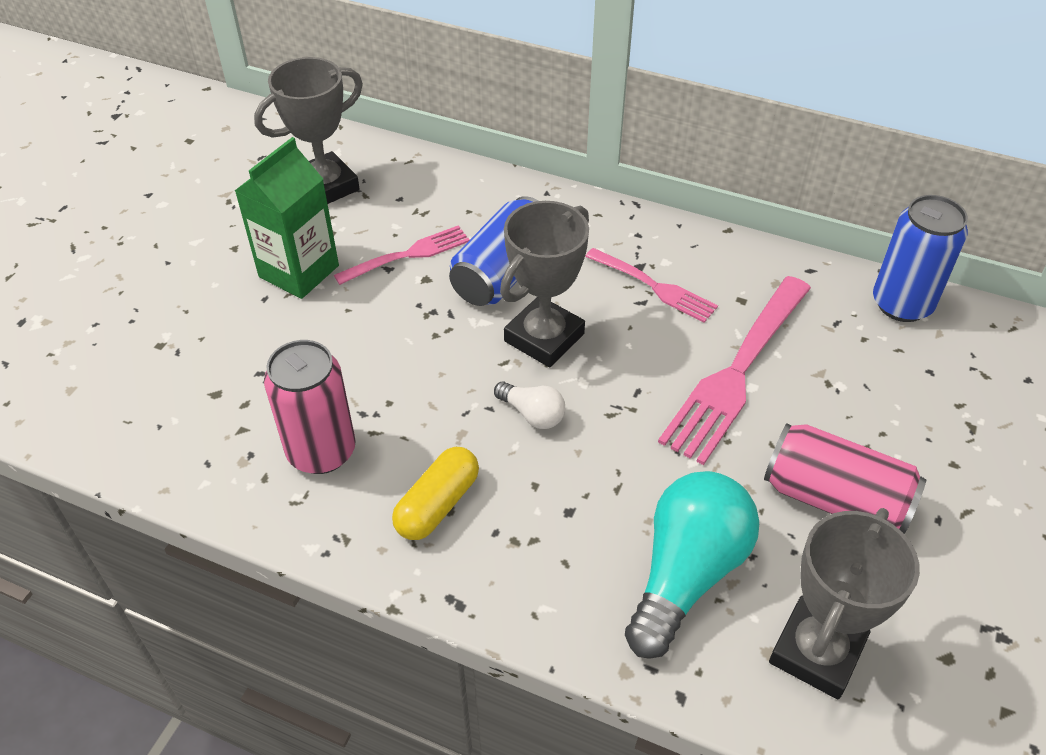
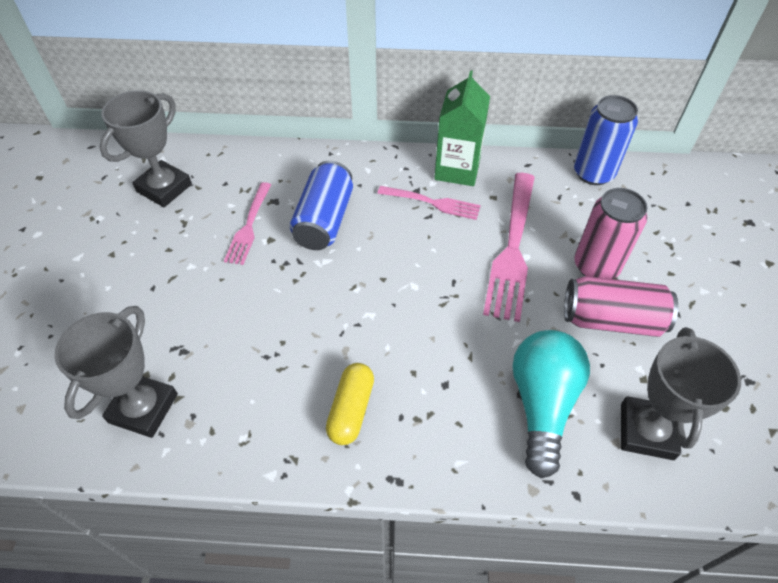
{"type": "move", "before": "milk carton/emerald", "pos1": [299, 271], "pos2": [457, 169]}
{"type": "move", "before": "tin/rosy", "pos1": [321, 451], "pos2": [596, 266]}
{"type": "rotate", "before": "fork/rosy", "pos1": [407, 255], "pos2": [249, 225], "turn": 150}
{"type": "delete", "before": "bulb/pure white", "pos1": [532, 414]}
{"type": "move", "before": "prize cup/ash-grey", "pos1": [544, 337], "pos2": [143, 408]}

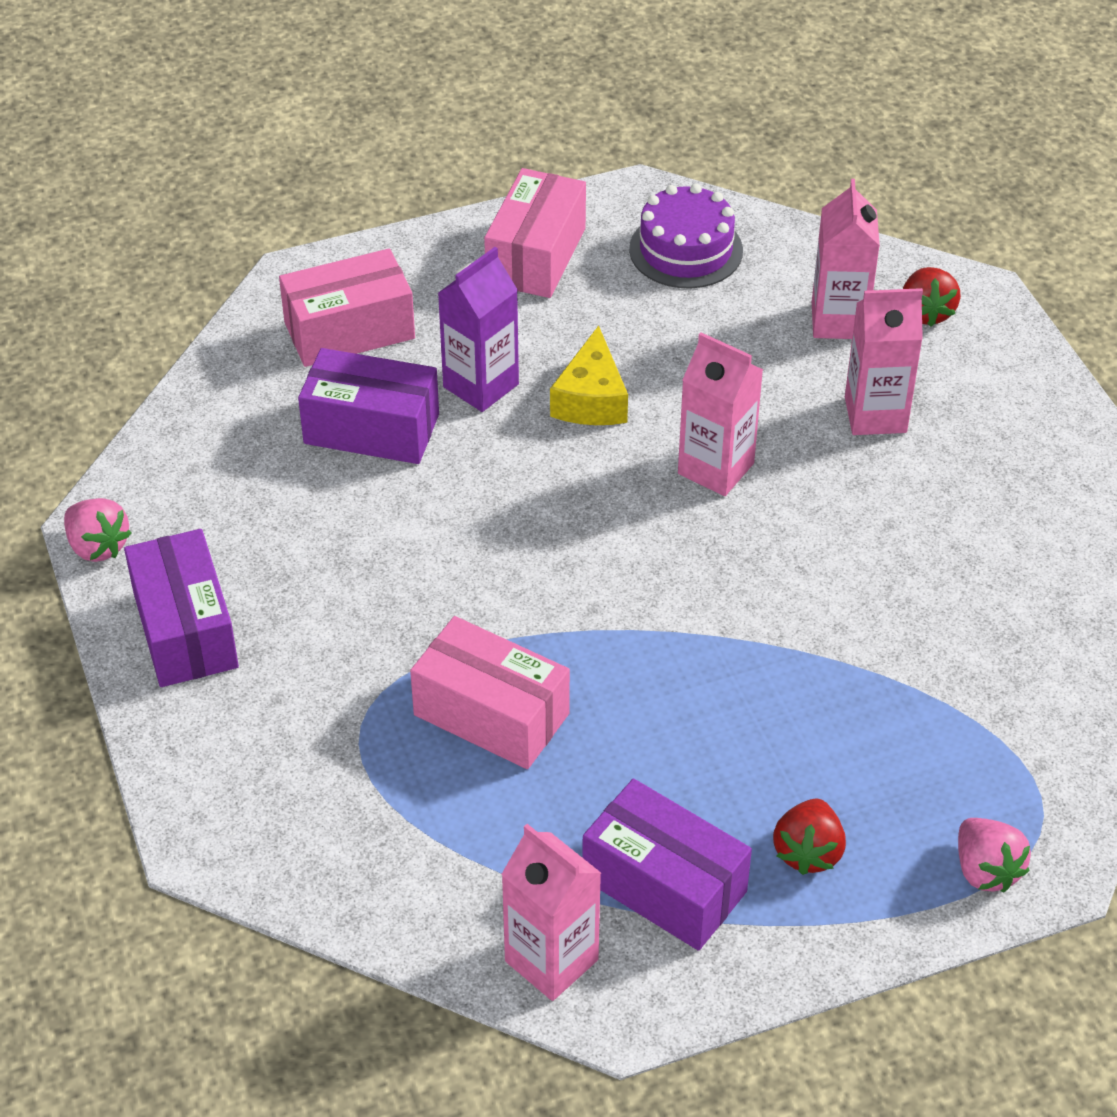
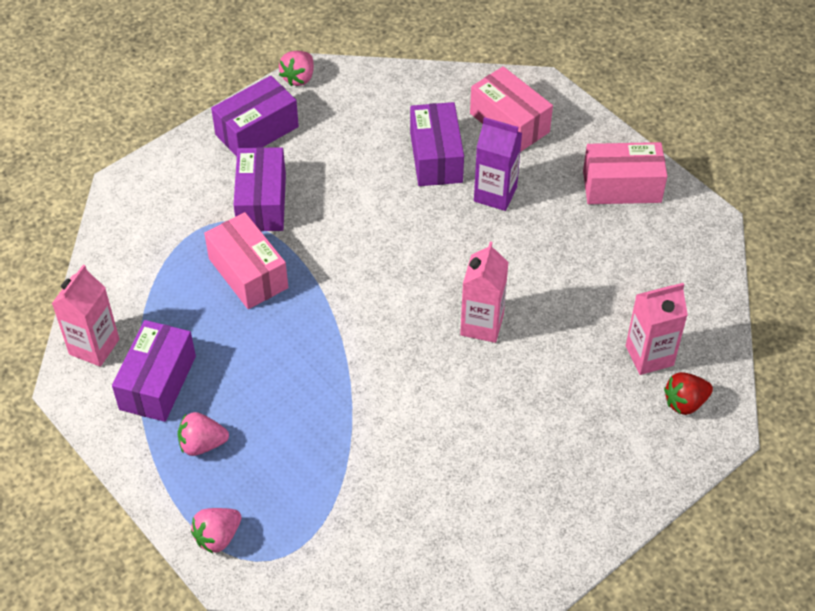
{"type": "rotate", "before": "box/rosy", "pos1": [491, 714], "pos2": [248, 273], "turn": -45}
{"type": "delete", "before": "cheese wedge/yellow", "pos1": [591, 399]}
{"type": "delete", "before": "layer cake/purple", "pos1": [686, 250]}
{"type": "recolor", "before": "toy strawberry/crimson", "after": "toy strawberry/rosy", "pos1": [808, 852], "pos2": [202, 444]}
{"type": "delete", "before": "milk carton/rosy", "pos1": [875, 415]}
{"type": "insert", "after": "box/purple", "pos2": [262, 202]}

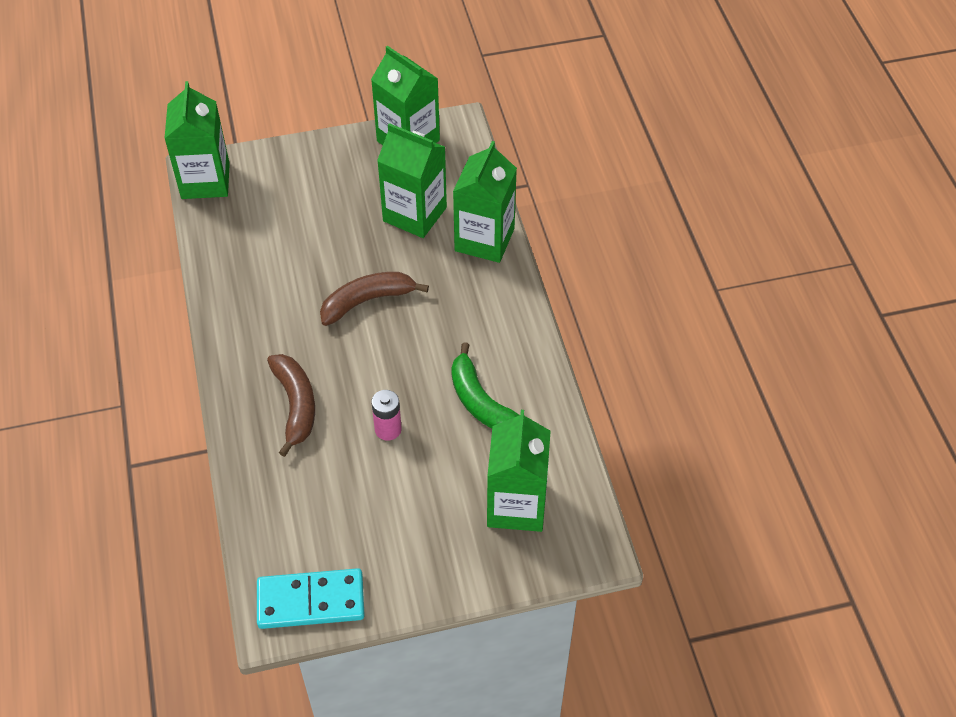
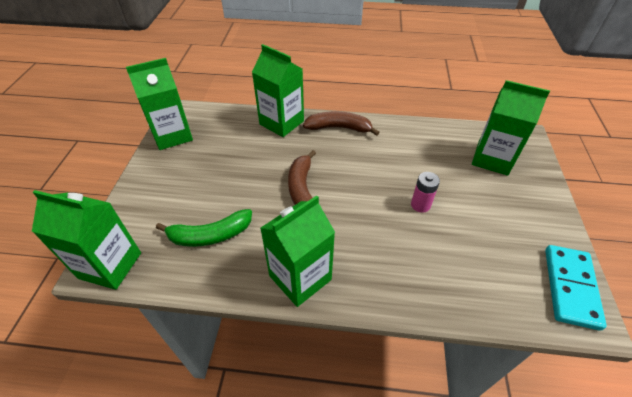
{"type": "move", "before": "banana fruit/dark brown", "pos1": [295, 405], "pos2": [339, 128]}
{"type": "move", "before": "milk carton/emerald", "pos1": [414, 214], "pos2": [300, 277]}
{"type": "move", "before": "banana fruit/emerald", "pos1": [481, 402], "pos2": [210, 235]}

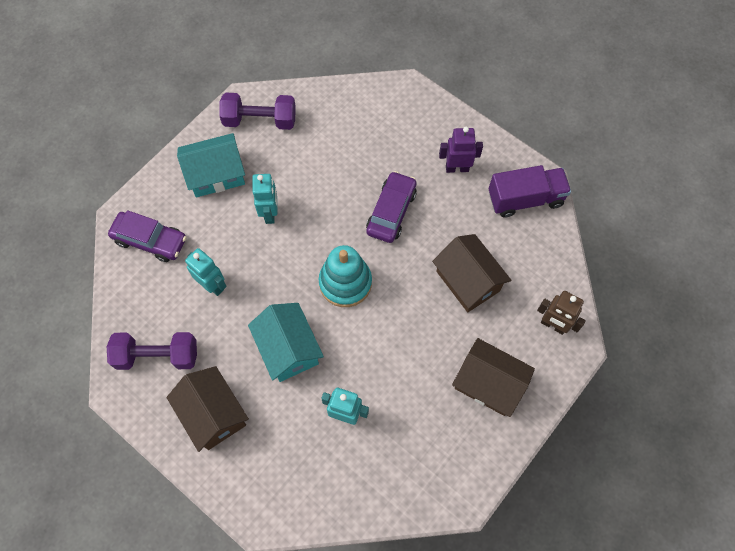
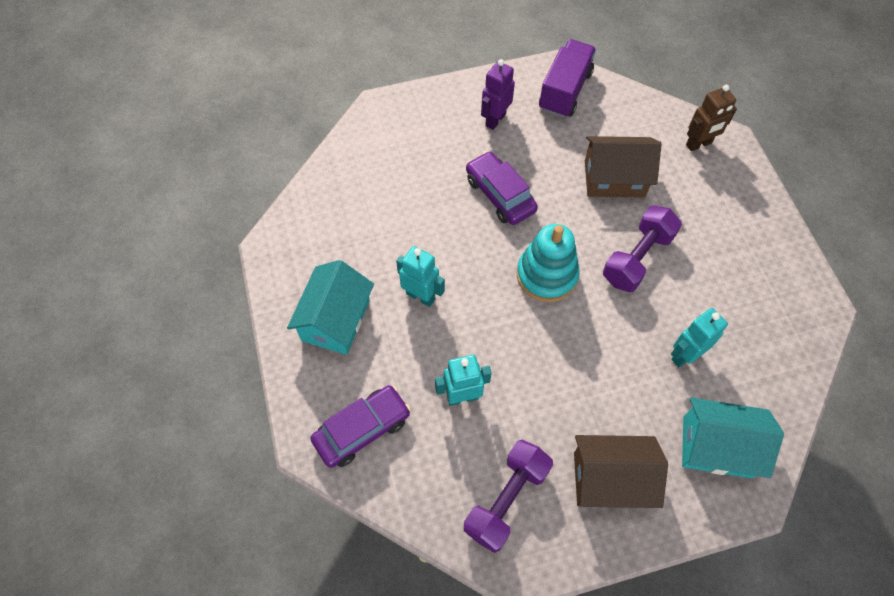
{"type": "move", "before": "hand weight/purple", "pos1": [260, 120], "pos2": [637, 258]}
{"type": "move", "before": "house/aqua", "pos1": [288, 349], "pos2": [717, 446]}
{"type": "delete", "before": "house/dark brown", "pos1": [489, 383]}

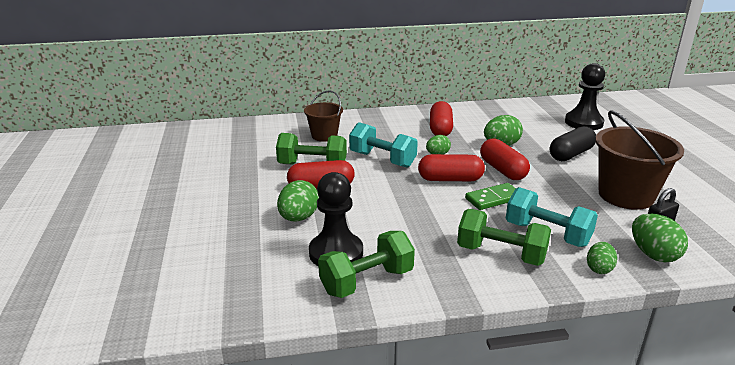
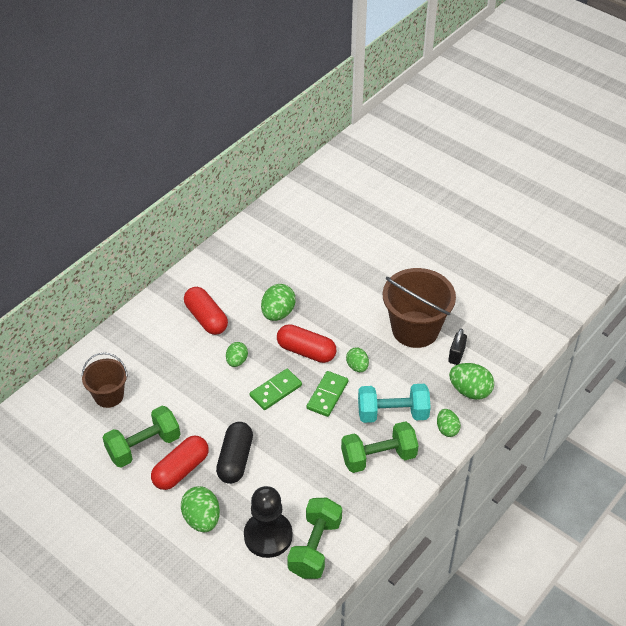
{"type": "delete", "before": "hand weight/aqua", "pos1": [382, 159]}
{"type": "replace", "before": "pill shape/crimson", "after": "domino tile/emerald", "pos1": [450, 179], "pos2": [275, 391]}
{"type": "move", "before": "pill shape/jet-black", "pos1": [571, 154], "pos2": [235, 460]}
{"type": "delete", "before": "chess pawn/jet-black", "pos1": [583, 122]}
{"type": "insert", "after": "egg/emerald", "pos2": [357, 366]}

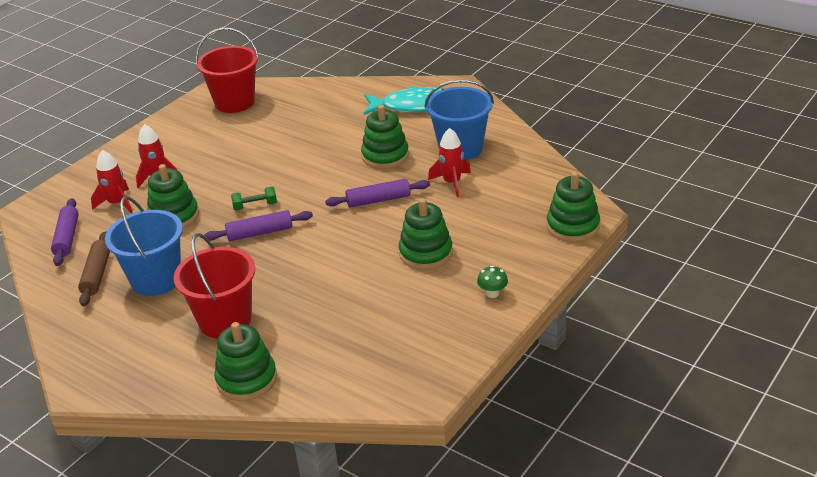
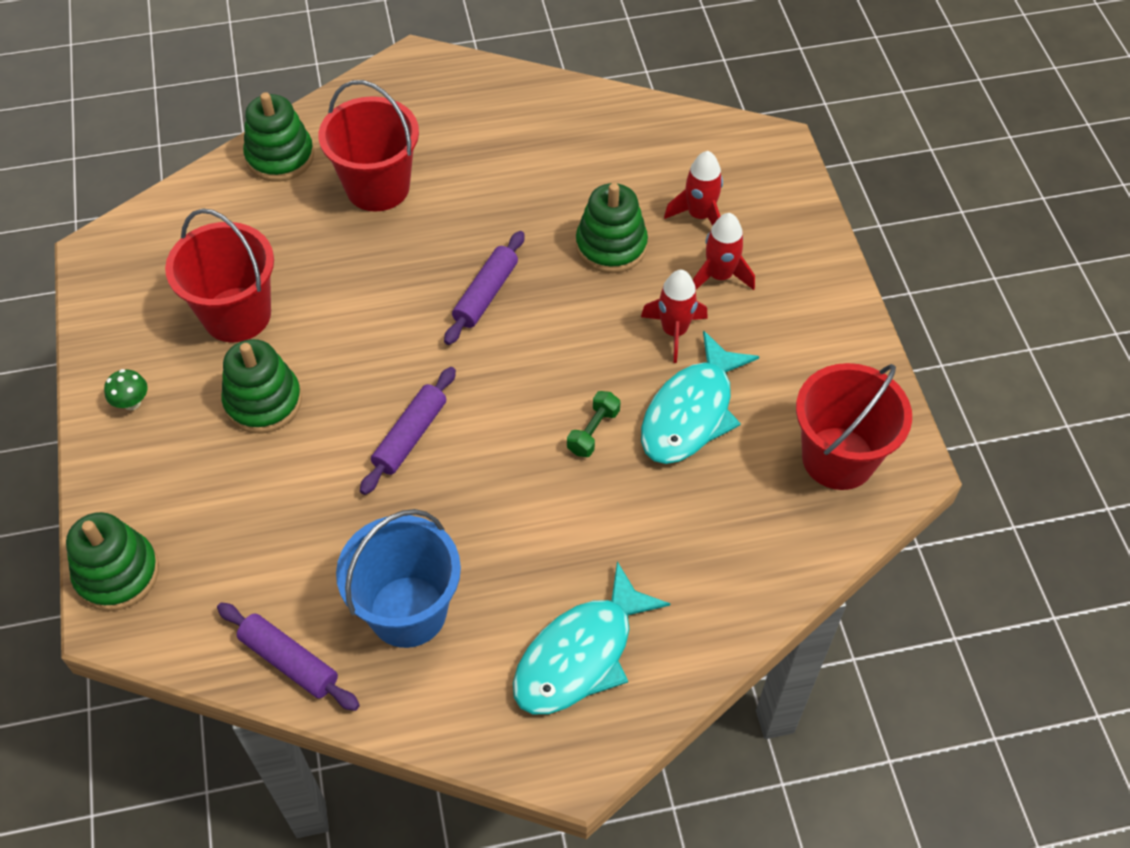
{"type": "move", "before": "pastry roller/purple", "pos1": [67, 238], "pos2": [289, 661]}
{"type": "delete", "before": "pastry roller/dark brown", "pos1": [97, 274]}
{"type": "delete", "before": "sand bucket/blue", "pos1": [156, 280]}
{"type": "move", "before": "hand weight/emerald", "pos1": [255, 206], "pos2": [593, 431]}
{"type": "delete", "before": "ring stacker/emerald", "pos1": [385, 156]}
{"type": "move", "before": "spaceship/crimson", "pos1": [452, 183], "pos2": [674, 331]}
{"type": "insert", "after": "sand bucket/crimson", "pos2": [237, 315]}
{"type": "insert", "after": "fish figure/aqua", "pos2": [691, 412]}

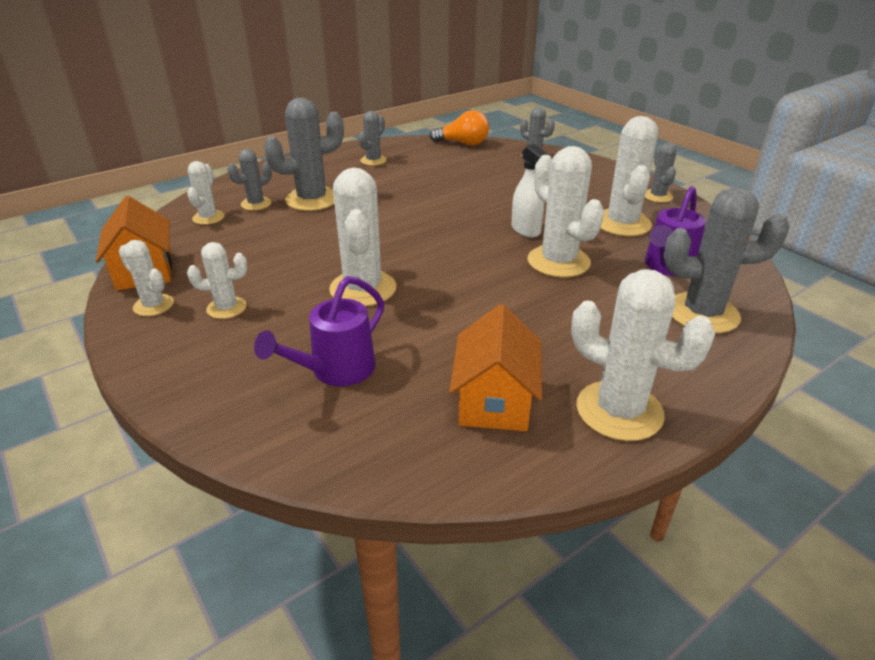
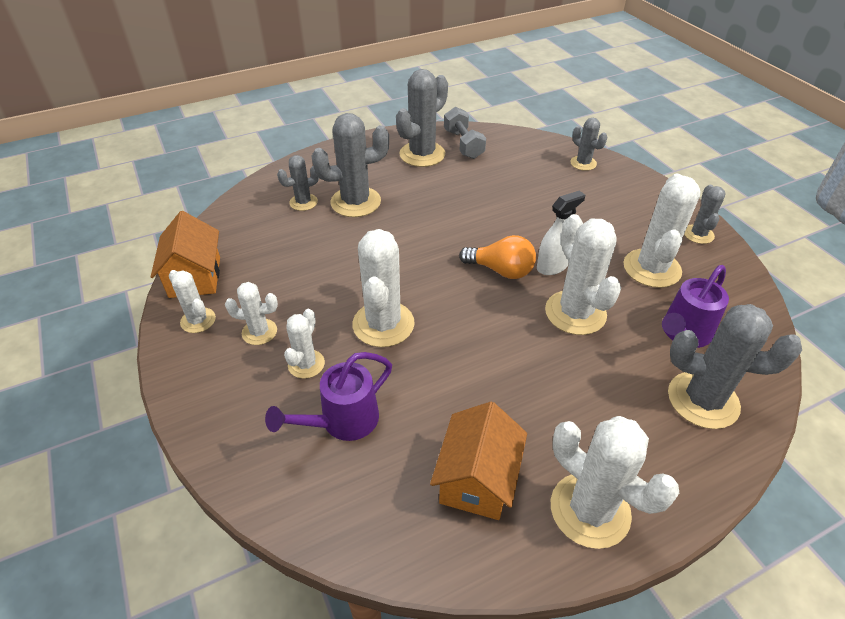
{"type": "move", "before": "saguaro cactus/pure white", "pos1": [208, 218], "pos2": [306, 364]}
{"type": "resize", "before": "saguaro cactus/ash-grey", "pos1": [373, 161], "pos2": [422, 154], "scale": 1.79}
{"type": "move", "before": "bulb/bright orange", "pos1": [463, 143], "pos2": [501, 270]}
{"type": "rotate", "before": "spray cleaner/pure white", "pos1": [526, 230], "pos2": [552, 266], "turn": -105}
{"type": "insert", "after": "hand weight/ash-grey", "pos2": [463, 144]}

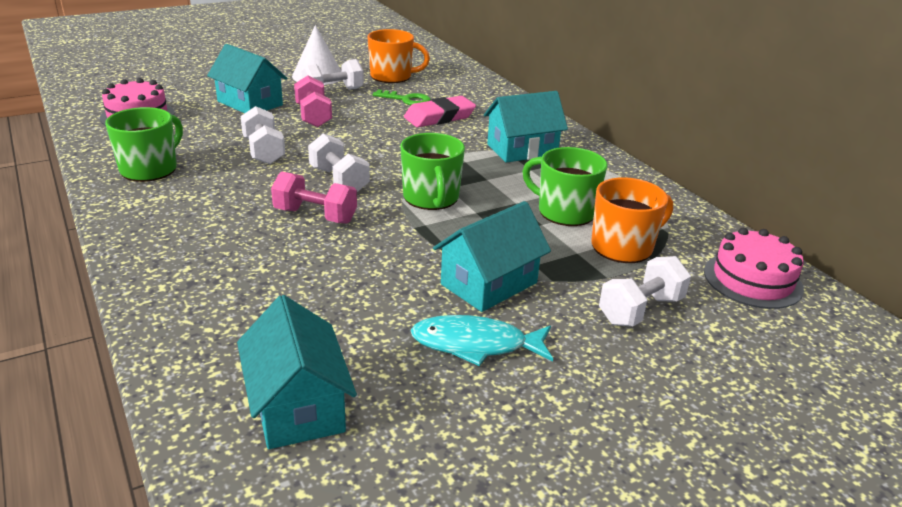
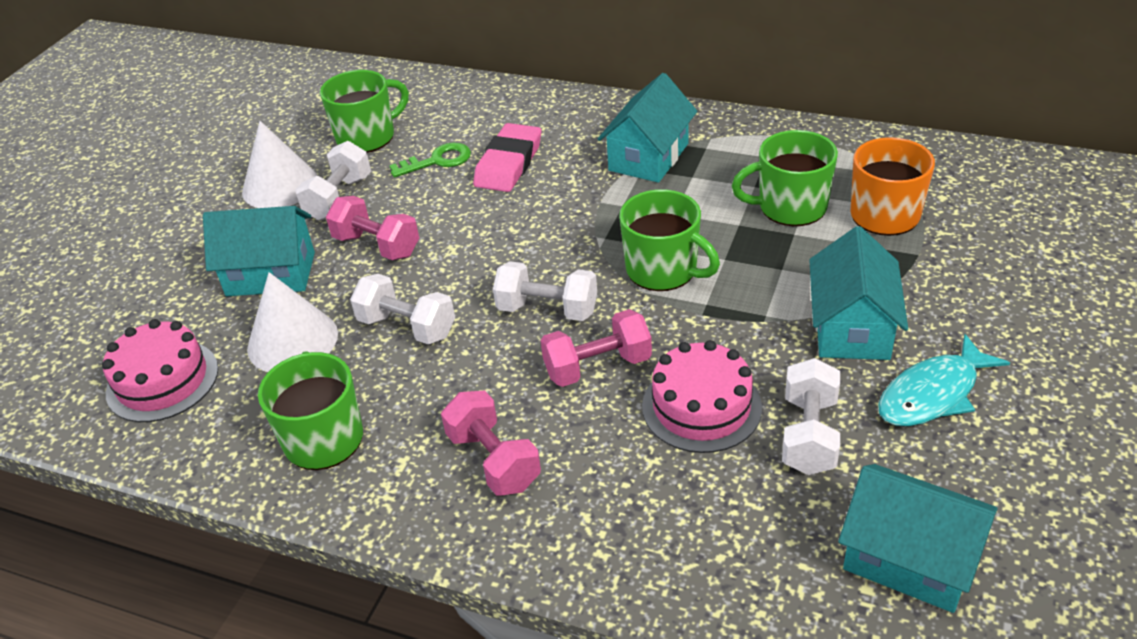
{"type": "recolor", "before": "mug/bright orange", "after": "mug/emerald", "pos1": [392, 76], "pos2": [367, 137]}
{"type": "move", "before": "hand weight/pure white", "pos1": [640, 310], "pos2": [809, 435]}
{"type": "move", "before": "layer cake/rosy", "pos1": [752, 280], "pos2": [701, 406]}
{"type": "insert", "after": "cone shape/pure white", "pos2": [292, 341]}
{"type": "insert", "after": "hand weight/rosy", "pos2": [494, 460]}

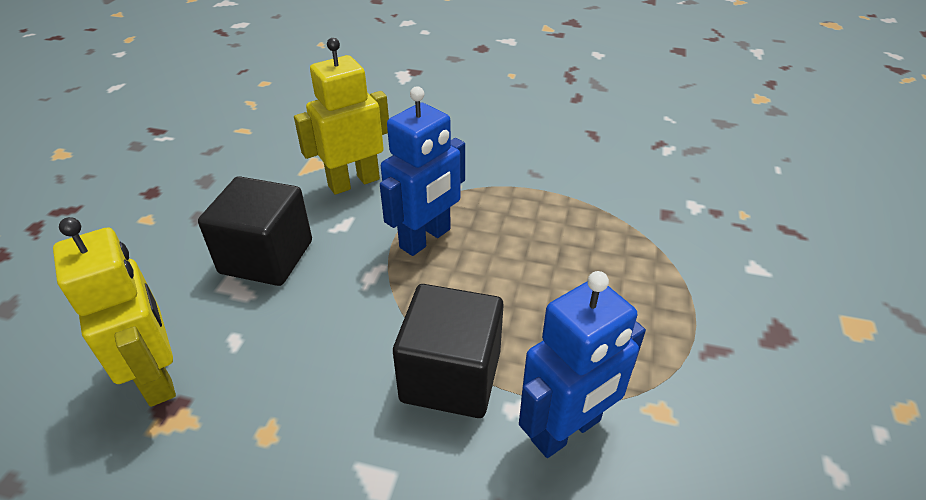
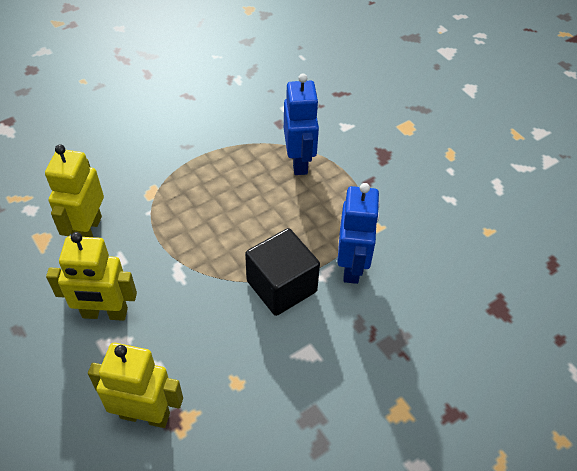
{"type": "replace", "before": "solid cube/jet-black", "after": "toy robot/yellow", "pos1": [266, 257], "pos2": [105, 313]}
{"type": "move", "before": "toy robot/blue", "pos1": [426, 239], "pos2": [299, 161]}

